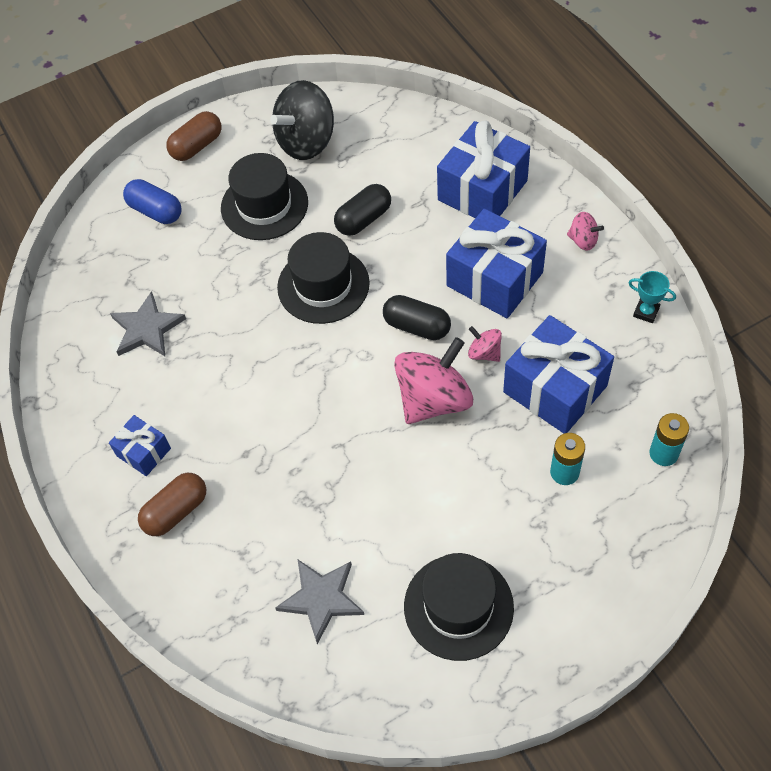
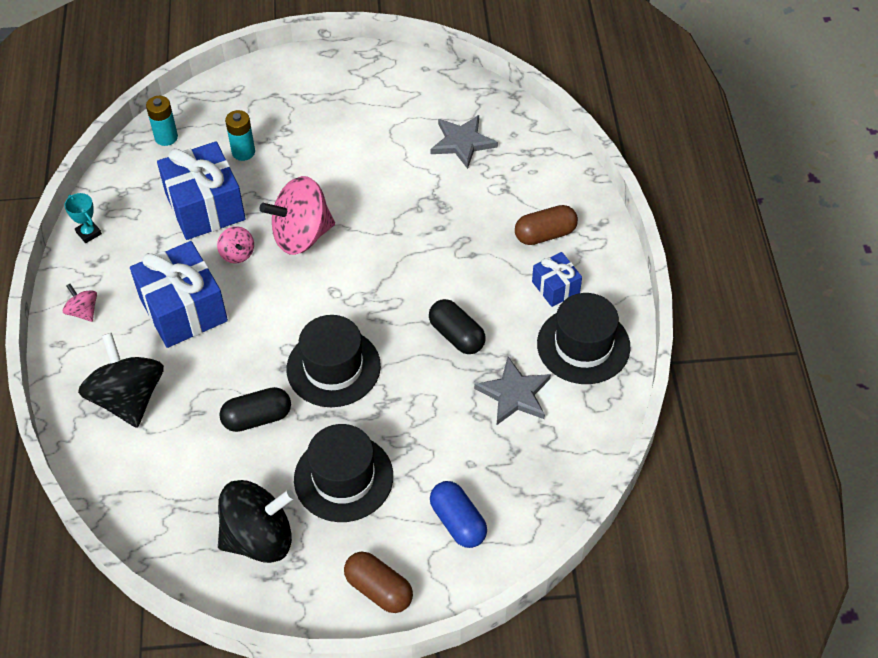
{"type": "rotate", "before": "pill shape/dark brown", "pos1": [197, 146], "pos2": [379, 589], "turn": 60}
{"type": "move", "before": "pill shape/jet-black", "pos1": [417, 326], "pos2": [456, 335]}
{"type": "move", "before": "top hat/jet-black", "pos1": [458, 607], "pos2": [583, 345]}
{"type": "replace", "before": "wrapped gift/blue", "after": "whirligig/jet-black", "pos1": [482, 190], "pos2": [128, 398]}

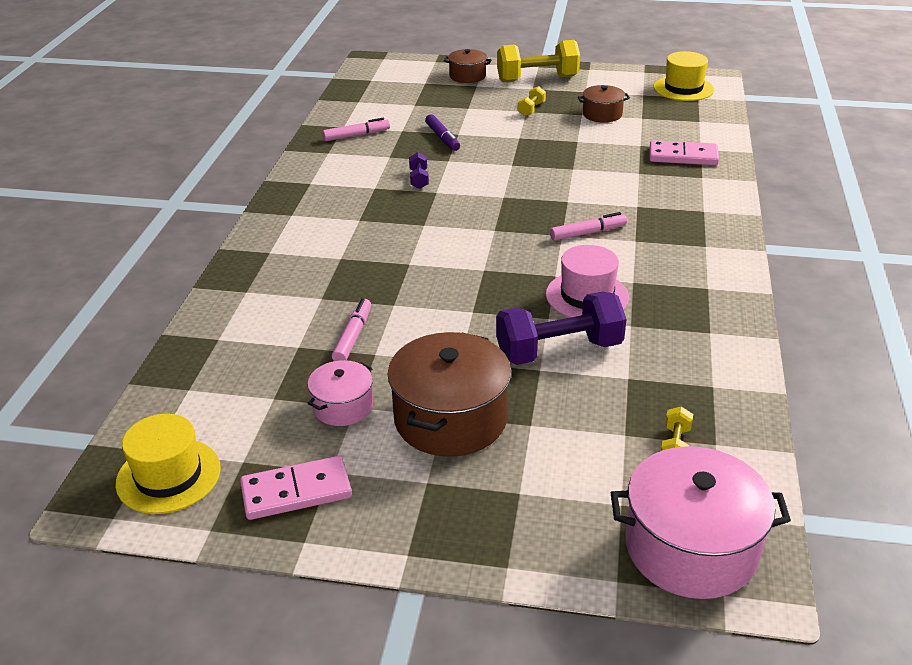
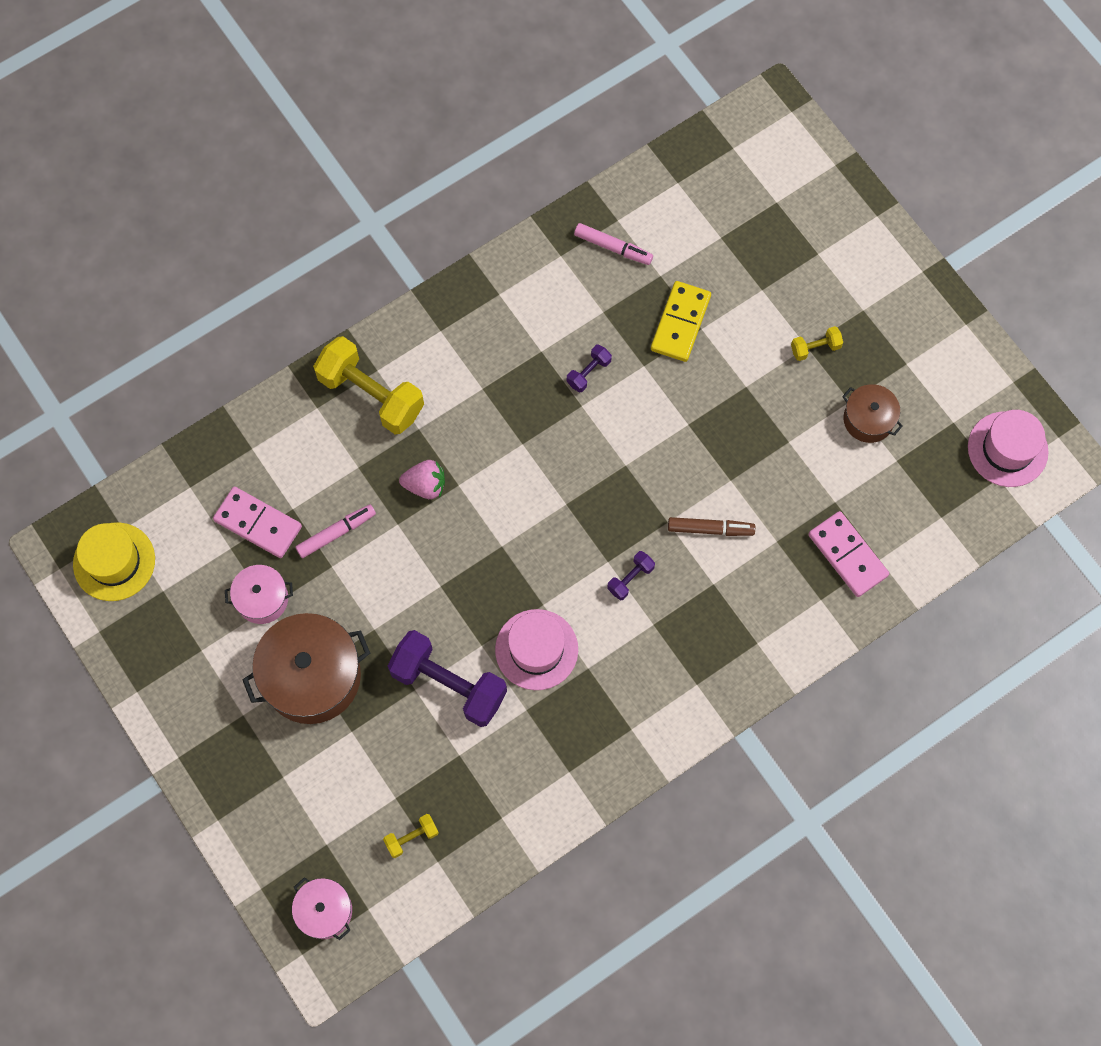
{"type": "move", "before": "domino tile/rosy", "pos1": [296, 492], "pos2": [258, 524]}
{"type": "replace", "before": "felt pen/purple", "after": "domino tile/yellow", "pos1": [442, 138], "pos2": [680, 323]}
{"type": "delete", "before": "stockpot/dark brown", "pos1": [467, 76]}
{"type": "move", "before": "hand weight/yellow", "pos1": [537, 79], "pos2": [371, 395]}
{"type": "replace", "before": "felt pen/rosy", "after": "hand weight/purple", "pos1": [588, 233], "pos2": [630, 579]}
{"type": "resize", "before": "stockpot/rosy", "pos1": [691, 547], "pos2": [324, 911], "scale": 0.54}
{"type": "recolor", "before": "top hat/yellow", "after": "top hat/rosy", "pos1": [683, 88], "pos2": [1007, 449]}
{"type": "insert", "after": "toy strawberry/rosy", "pos2": [425, 485]}
{"type": "insert", "after": "felt pen/dark brown", "pos2": [710, 529]}

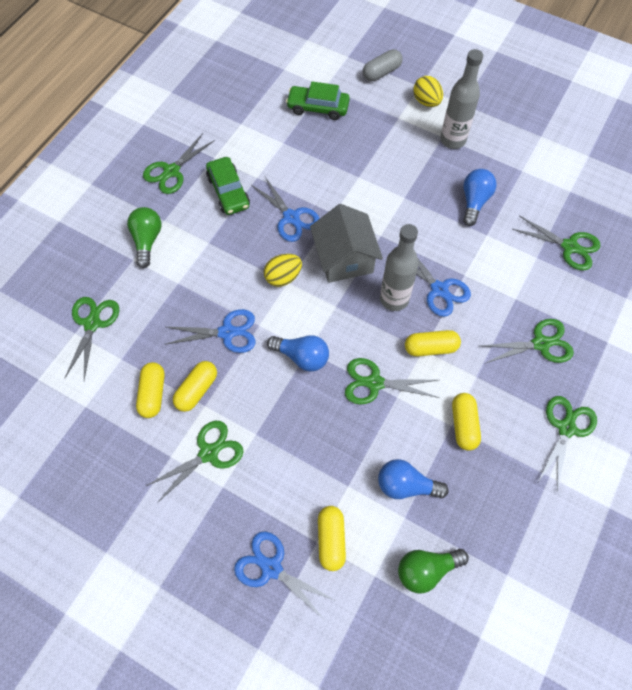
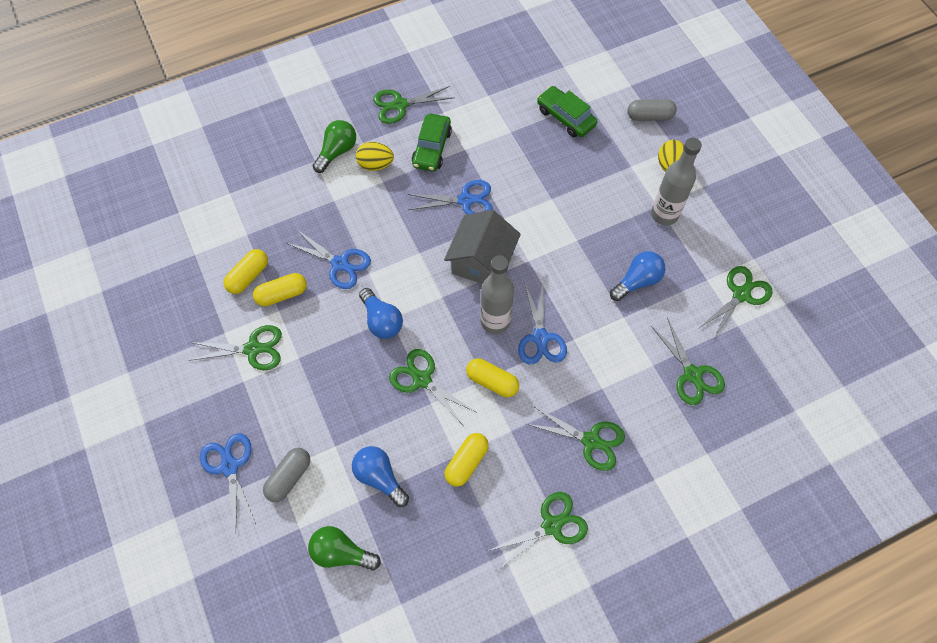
{"type": "move", "before": "shears/emerald", "pos1": [92, 323], "pos2": [741, 294]}
{"type": "rotate", "before": "shears/blue", "pos1": [291, 217], "pos2": [465, 200], "turn": -90}
{"type": "move", "before": "egg/yellow", "pos1": [283, 277], "pos2": [375, 165]}
{"type": "recolor", "before": "pill shape/yellow", "after": "pill shape/ash-grey", "pos1": [331, 540], "pos2": [289, 477]}

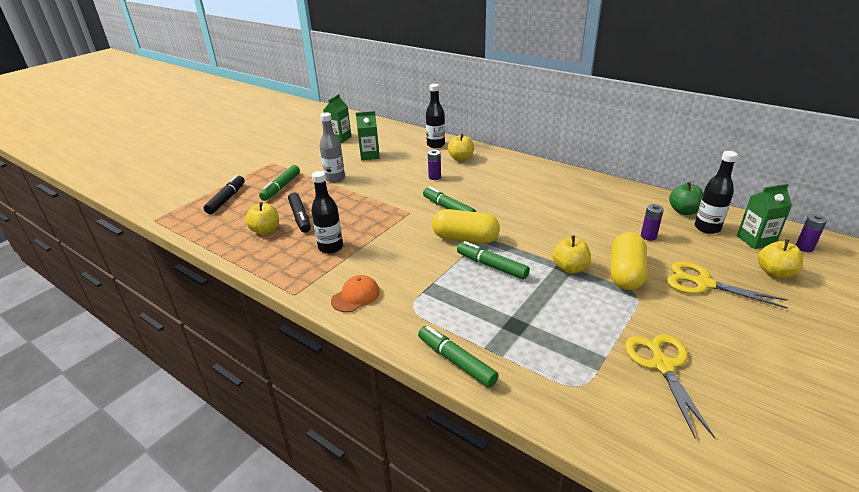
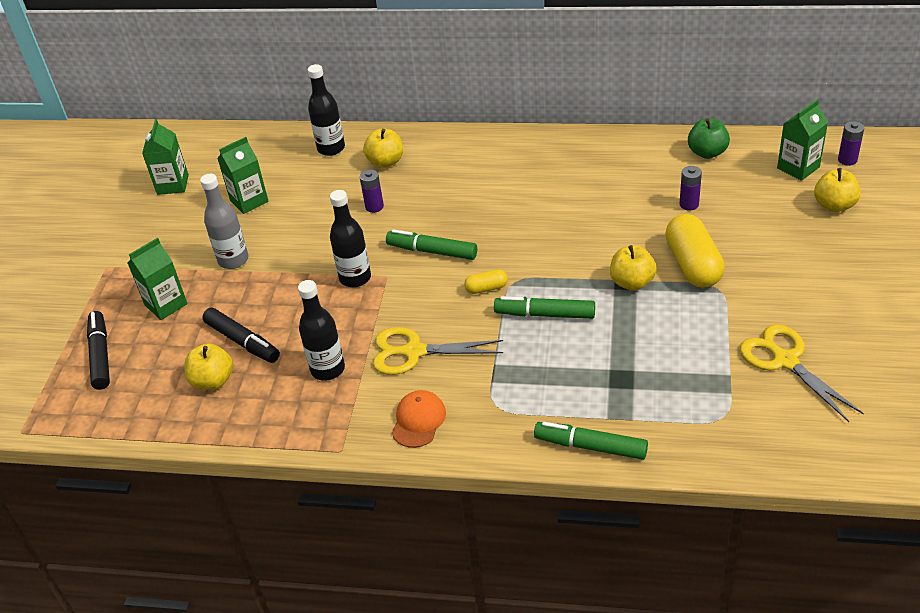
{"type": "replace", "before": "felt pen/emerald", "after": "milk carton/emerald", "pos1": [281, 187], "pos2": [166, 304]}
{"type": "resize", "before": "pill shape/yellow", "pos1": [465, 238], "pos2": [486, 288], "scale": 0.48}
{"type": "move", "before": "shears/yellow", "pos1": [703, 283], "pos2": [414, 352]}
{"type": "move", "before": "flask/jet-black", "pos1": [707, 228], "pos2": [355, 278]}

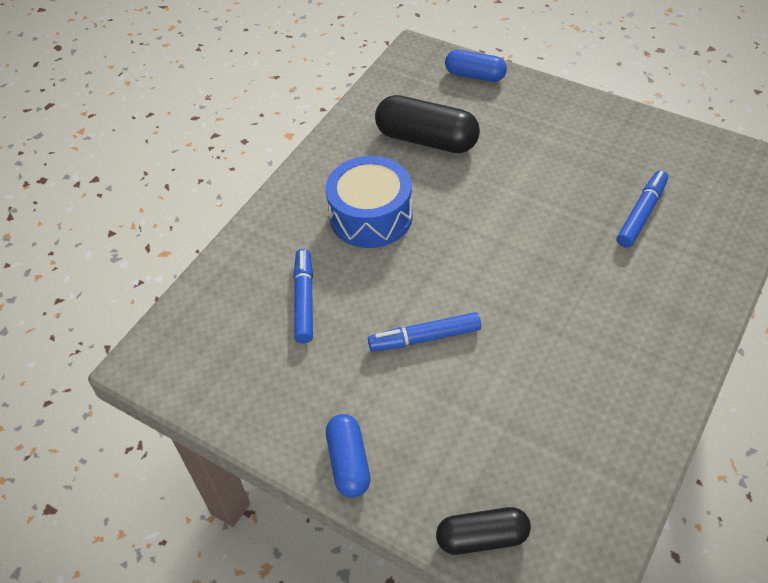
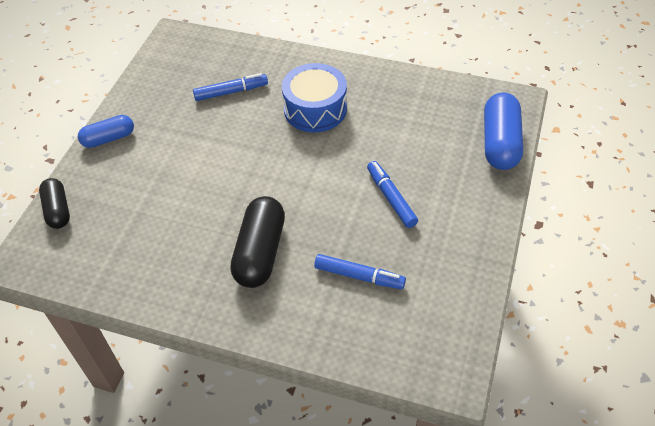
{"type": "move", "before": "felt pen/blue", "pos1": [425, 338], "pos2": [391, 198]}
{"type": "move", "before": "pill shape/jet-black", "pos1": [427, 140], "pos2": [260, 252]}
{"type": "resize", "before": "pill shape/blue", "pos1": [475, 75], "pos2": [500, 143], "scale": 1.61}

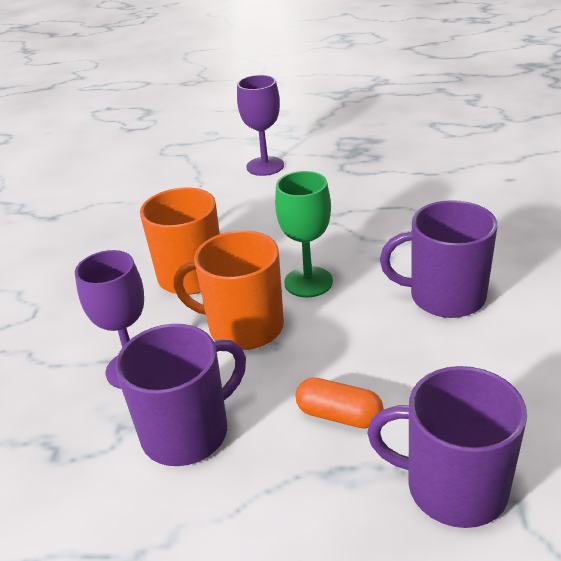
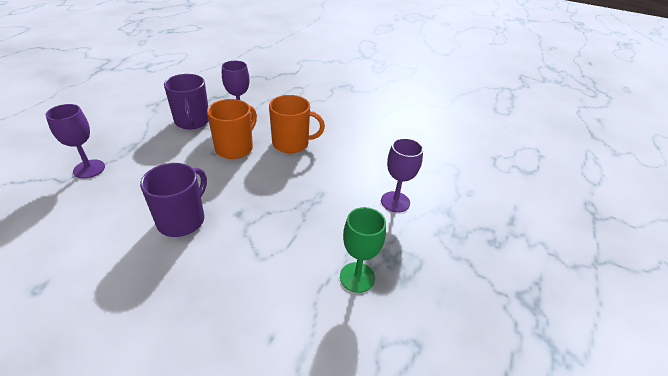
{"type": "move", "before": "wine glass/emerald", "pos1": [308, 282], "pos2": [357, 277]}
{"type": "delete", "before": "pill shape/bright orange", "pos1": [339, 415]}
{"type": "replace", "before": "mug/purple", "after": "wine glass/purple", "pos1": [453, 487], "pos2": [89, 169]}

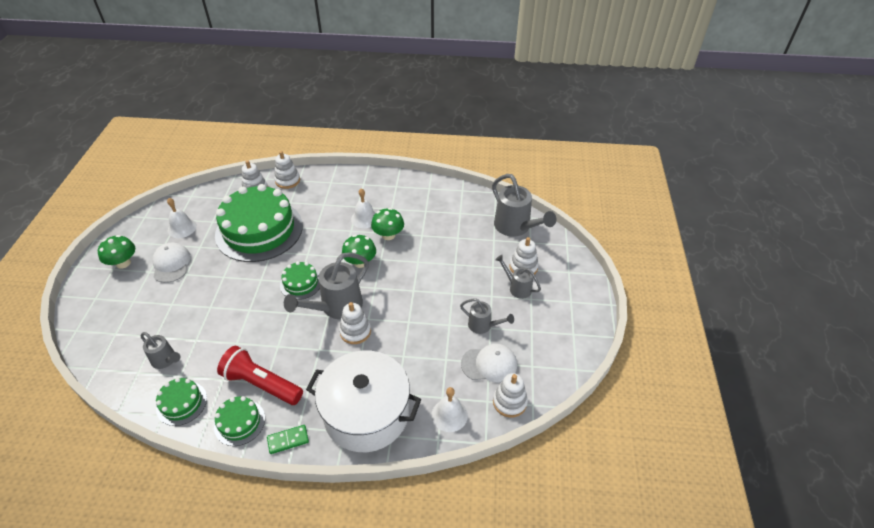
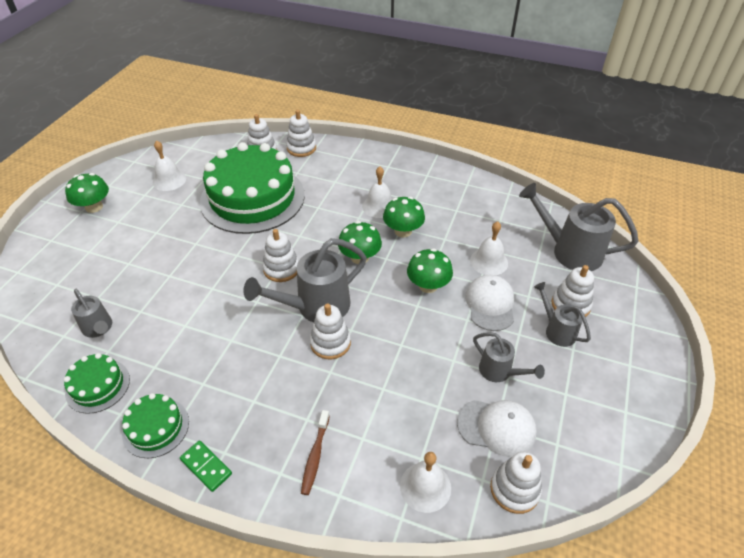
{"type": "move", "before": "cap/pure white", "pos1": [171, 264], "pos2": [490, 304]}
{"type": "delete", "before": "torch/crimson", "pos1": [262, 384]}
{"type": "rotate", "before": "domino tile/emerald", "pos1": [288, 440], "pos2": [206, 466], "turn": 45}
{"type": "replace", "before": "layer cake/emerald", "after": "ring stacker/pure white", "pos1": [301, 283], "pos2": [281, 269]}
{"type": "replace", "before": "stockpot/pure white", "after": "tooth brush/dark brown", "pos1": [366, 413], "pos2": [315, 456]}
{"type": "rotate", "before": "sprinkling can/ash-grey", "pos1": [515, 227], "pos2": [570, 251], "turn": 135}
{"type": "insert", "after": "toadstool/emerald", "pos2": [428, 285]}
{"type": "insert", "after": "school bell/pure white", "pos2": [489, 261]}

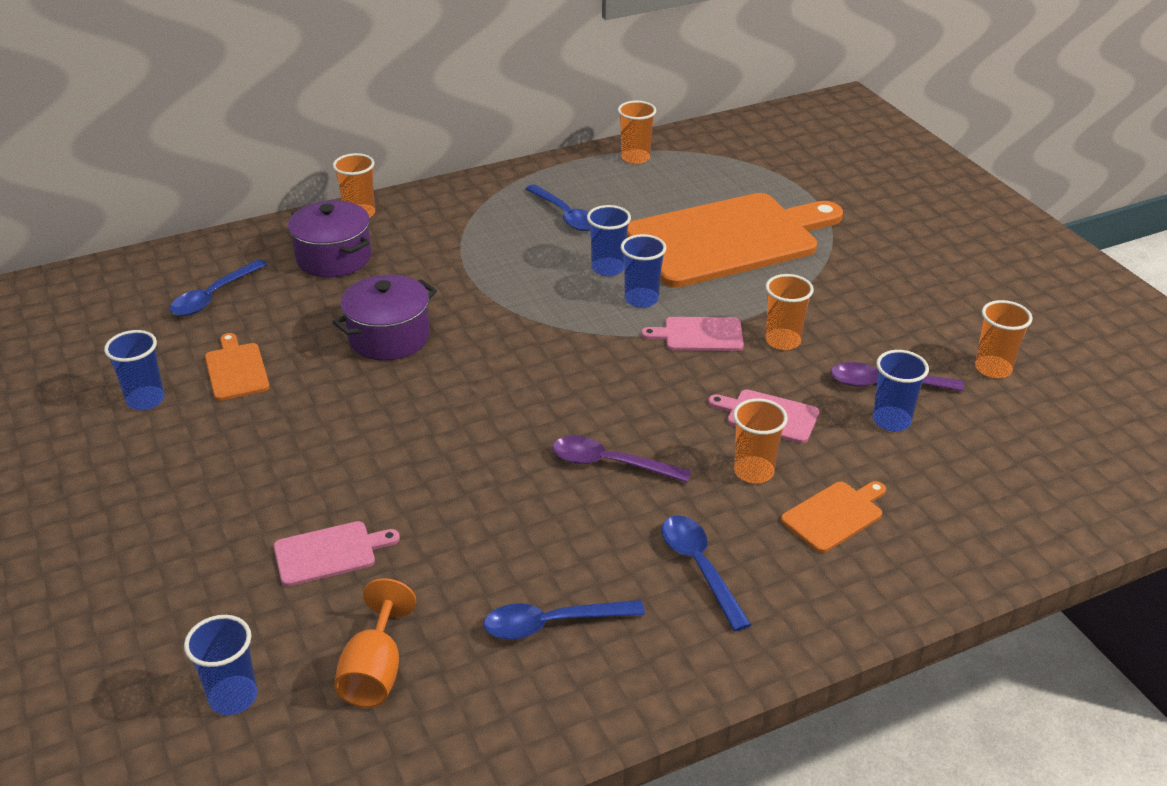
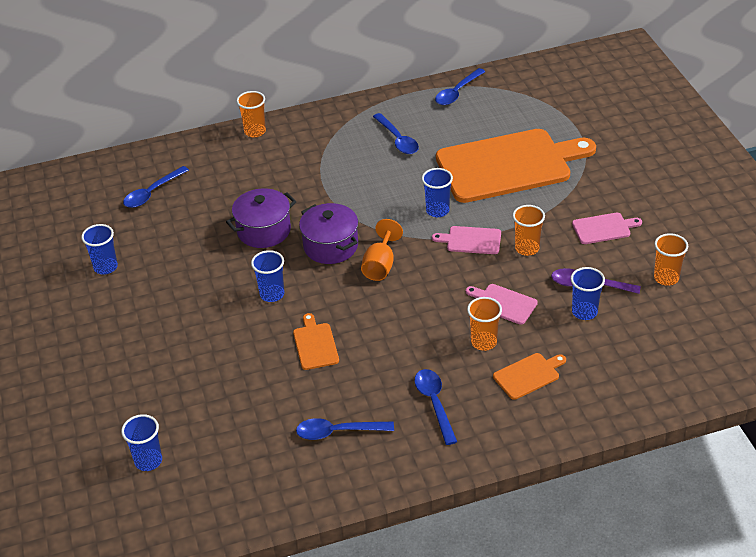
{"type": "move", "before": "chopping board/bright orange", "pos1": [236, 369], "pos2": [315, 344]}
{"type": "move", "before": "chopping board/rosy", "pos1": [329, 553], "pos2": [603, 228]}
{"type": "move", "before": "stockpot/purple", "pos1": [334, 258], "pos2": [330, 246]}
{"type": "move", "before": "wine glass/bright orange", "pos1": [375, 672], "pos2": [380, 265]}
{"type": "delete", "before": "spoon/purple", "pos1": [610, 464]}
{"type": "move", "before": "cup/blue", "pos1": [608, 268], "pos2": [272, 294]}
{"type": "replace", "before": "cup/bright orange", "after": "spoon/blue", "pos1": [635, 158], "pos2": [457, 92]}

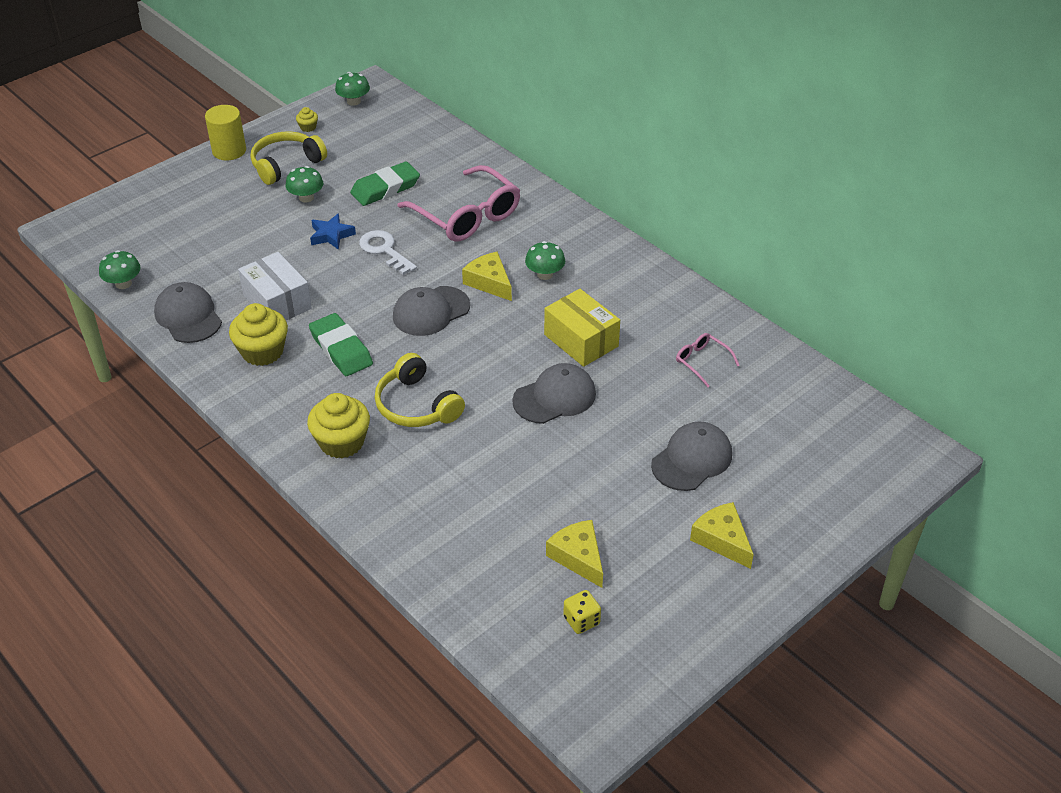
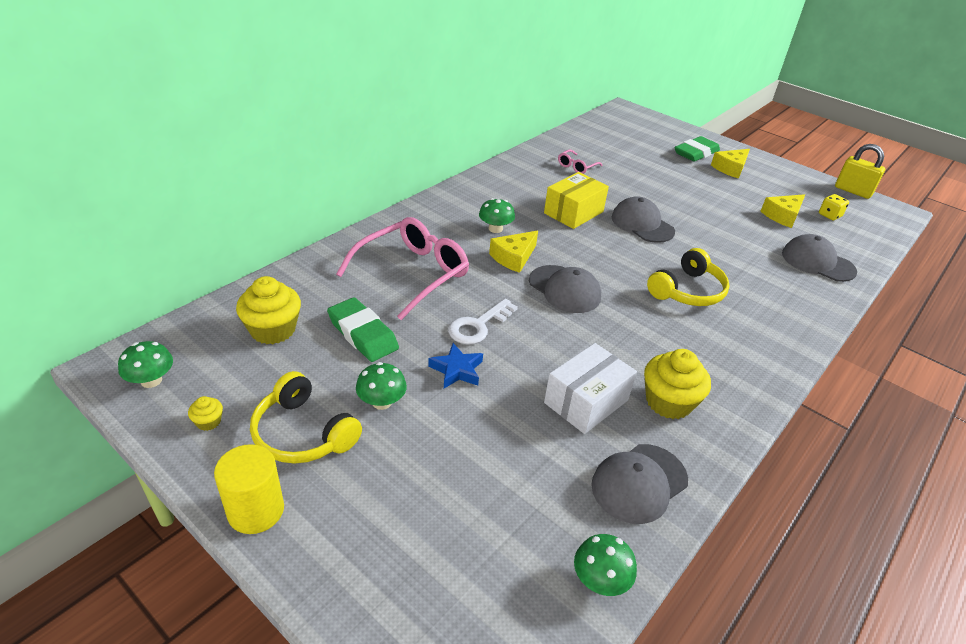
{"type": "move", "before": "fairy cake/yellow", "pos1": [342, 442], "pos2": [273, 330]}
{"type": "move", "before": "gum eraser/emerald", "pos1": [341, 349], "pos2": [696, 153]}
{"type": "move", "before": "cap/ash-grey", "pos1": [692, 459], "pos2": [817, 262]}
{"type": "insert", "after": "lock/yellow", "pos2": [852, 191]}

